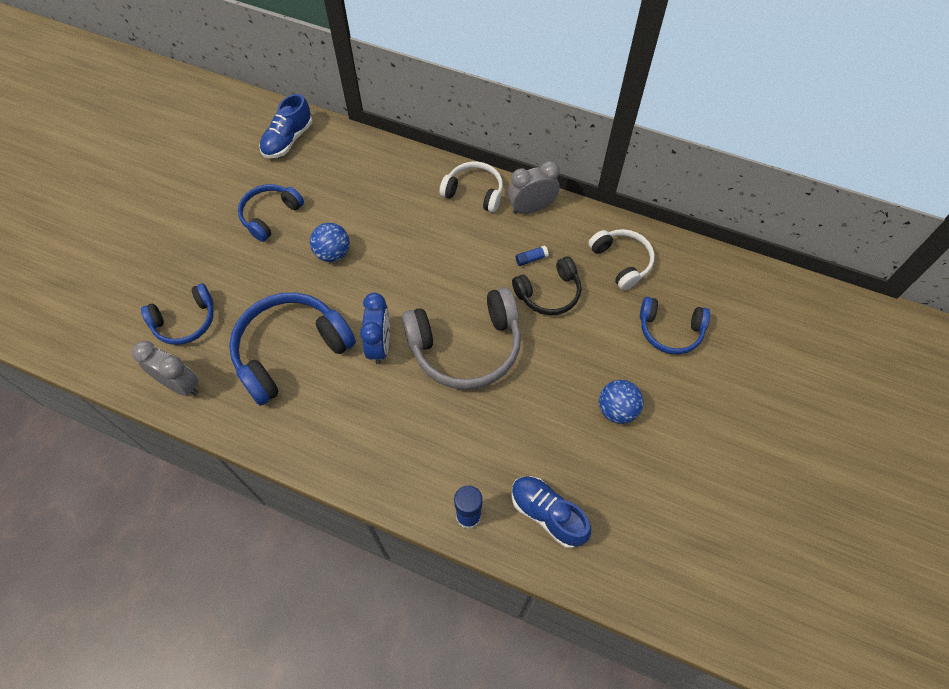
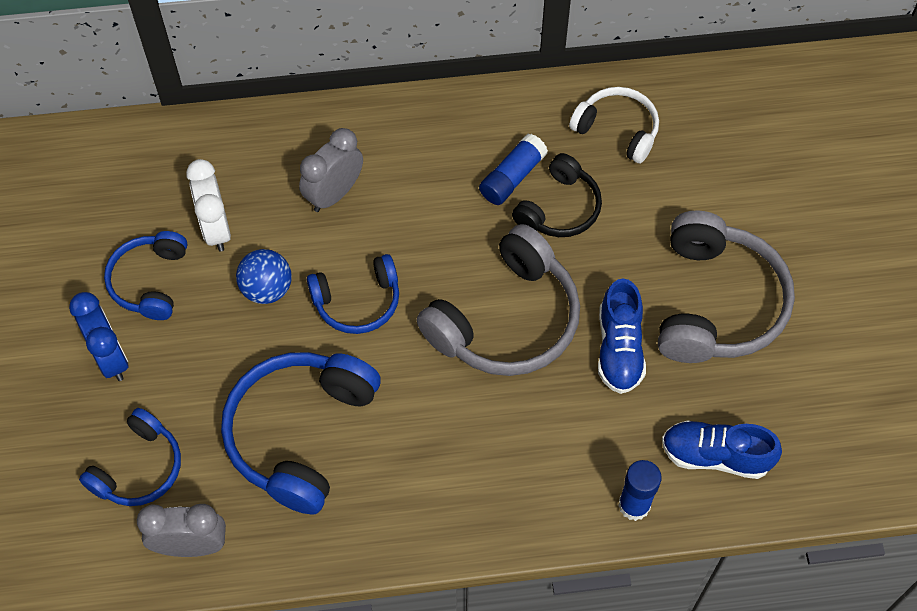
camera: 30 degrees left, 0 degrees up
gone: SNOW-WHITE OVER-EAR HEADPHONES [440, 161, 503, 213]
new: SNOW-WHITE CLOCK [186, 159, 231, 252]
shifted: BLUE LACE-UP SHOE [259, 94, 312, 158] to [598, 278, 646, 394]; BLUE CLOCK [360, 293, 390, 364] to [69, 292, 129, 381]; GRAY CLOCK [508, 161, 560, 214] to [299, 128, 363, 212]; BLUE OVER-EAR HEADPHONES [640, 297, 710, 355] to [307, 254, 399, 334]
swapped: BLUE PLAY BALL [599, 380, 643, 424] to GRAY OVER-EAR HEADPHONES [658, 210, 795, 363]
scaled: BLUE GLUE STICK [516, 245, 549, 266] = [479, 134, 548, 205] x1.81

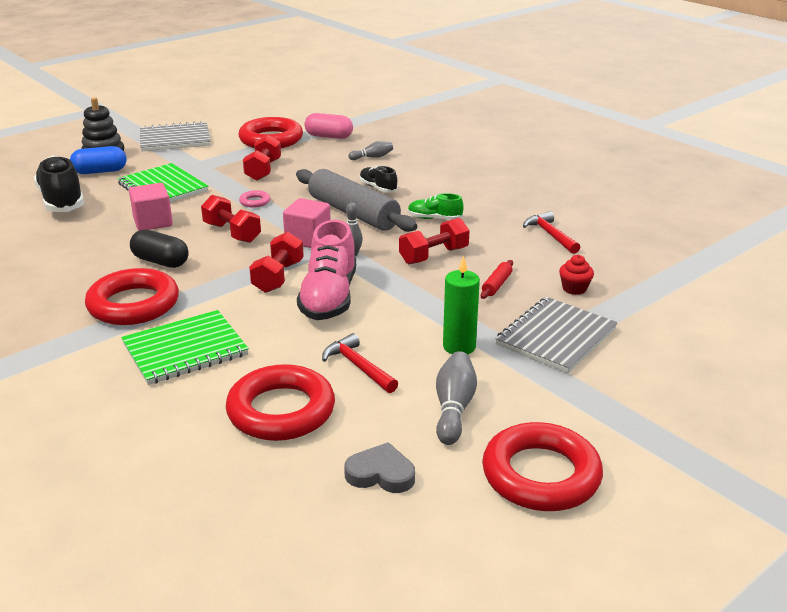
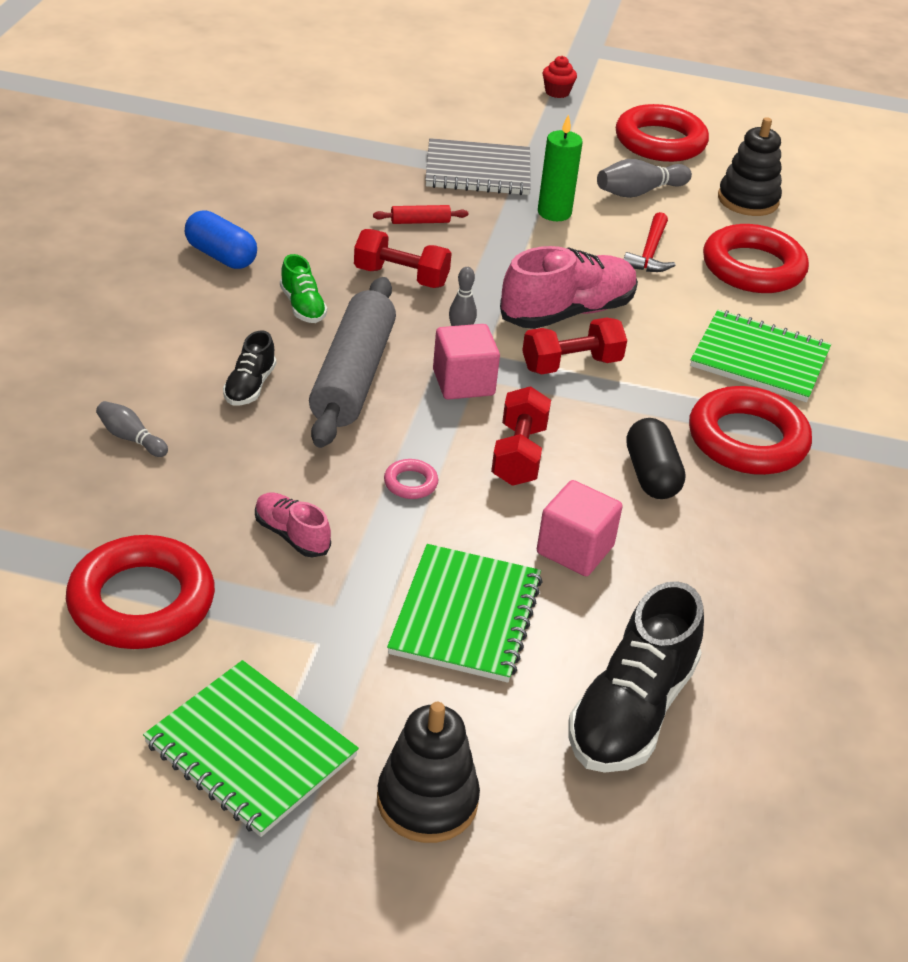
camera: 130 degrees left, 10 degrees up
gone: ROSY PILL SHAPE [304, 113, 353, 139]; CRIMSON HAMMER [523, 211, 580, 254]
shifted: BLUE PILL SHAPE [70, 146, 126, 174] to [185, 210, 257, 269]; CRIMSON MUFFIN [559, 255, 594, 295] to [543, 56, 577, 98]
swapped: CRIMSON DUMBBELL [243, 135, 281, 181] to ROSY LACE-UP SHOE [255, 493, 331, 557]; GRAY HEART SHAPE [344, 442, 415, 493] to JET-BLACK STACKING TOY [718, 117, 782, 216]
repainted: GRAY EXERCISE BOOK [140, 121, 211, 151] to GREEN EXERCISE BOOK [143, 660, 359, 837]

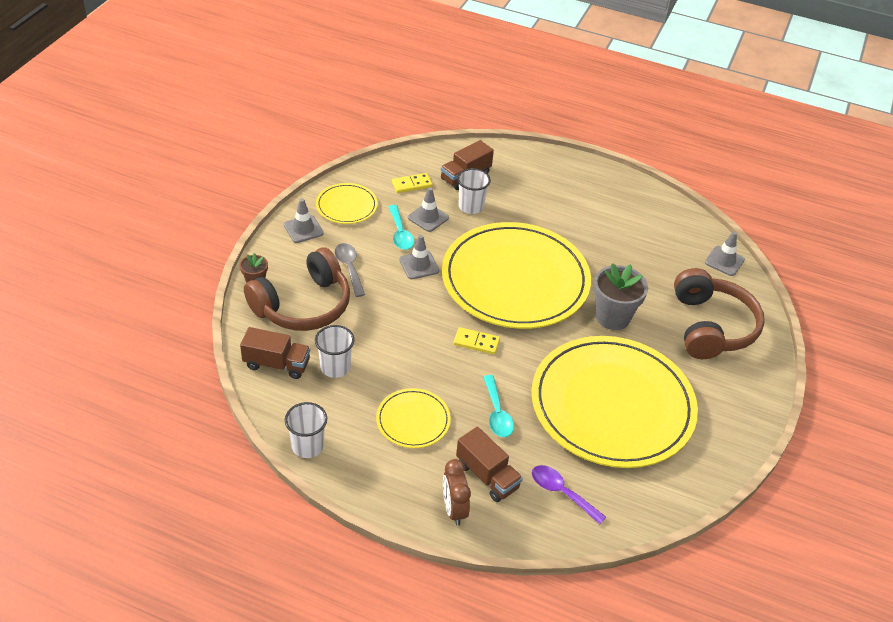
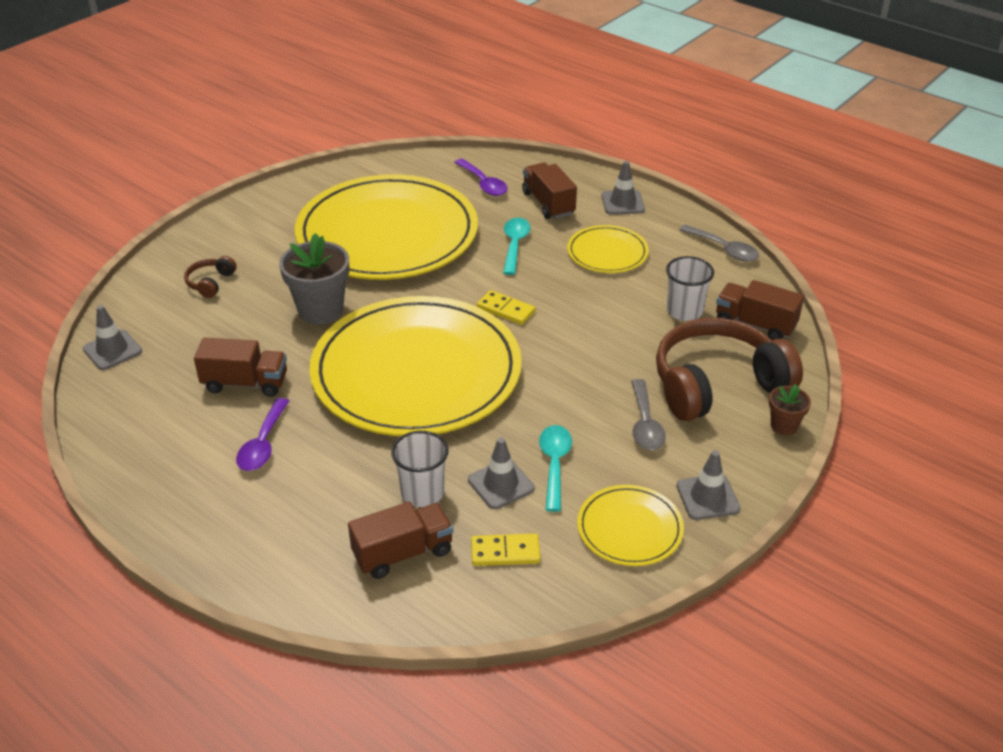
camera: 160 degrees left, 5 degrees down
gone: BROWN CLOCK [443, 459, 471, 526]
new: BROWN TOY TRUCK [194, 338, 287, 397]; ROYAL PURPLE SPOON [236, 398, 289, 471]
shifted: GRAY TRAFFIC CONE [399, 235, 439, 279] to [601, 161, 645, 215]
swapped: SNOW-WHITE BEAKER [285, 402, 327, 458] to GRAY SPOON [679, 224, 759, 261]
scaled: BROWN OVER-EAR HEADPHONES [674, 268, 765, 359] = [184, 256, 237, 298] x0.42

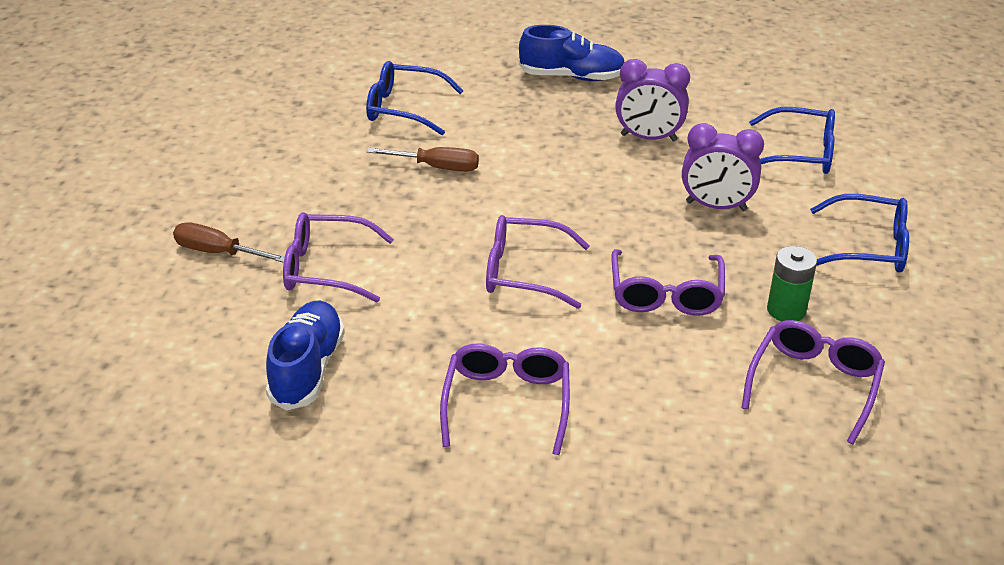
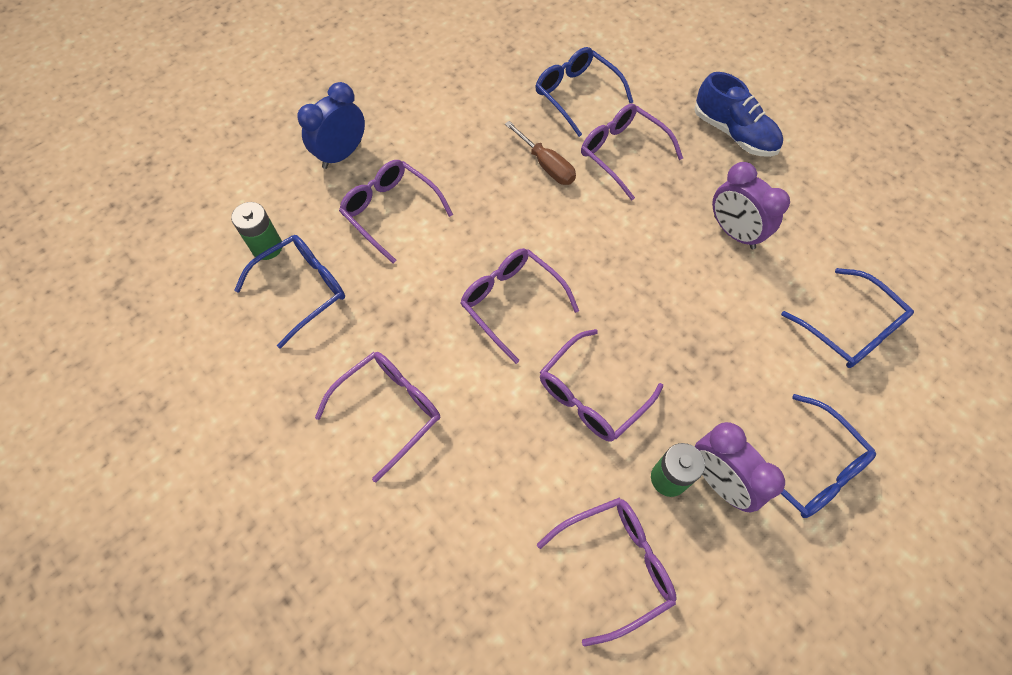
camera: 40 degrees right, 25 degrees up
new: GREEN AA BATTERY [231, 202, 282, 260]; ROYAL PURPLE GLASSES [581, 103, 683, 200]
shifted: ROYAL PURPLE CLOCK [682, 123, 764, 211] to [694, 422, 785, 512]
swapped: BROWN FLAT SCREWDRIVER [173, 222, 285, 263] to BLUE CLOCK [297, 82, 365, 169]; BLUE LACE-UP SHOE [266, 300, 345, 411] to BLUE GLASSES [234, 235, 345, 349]

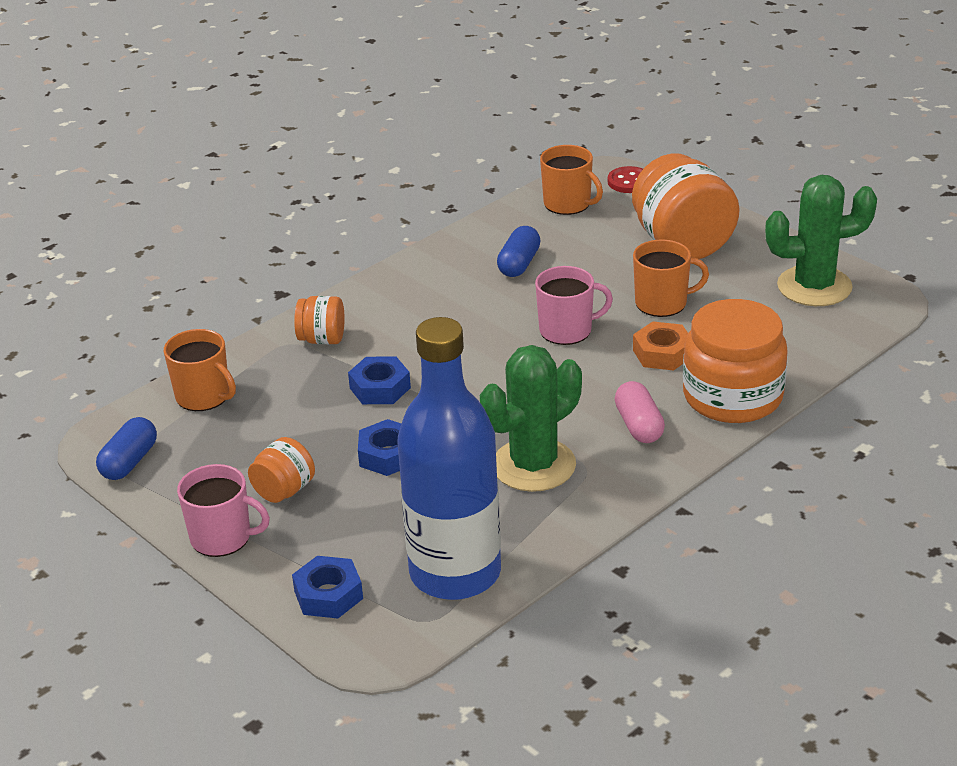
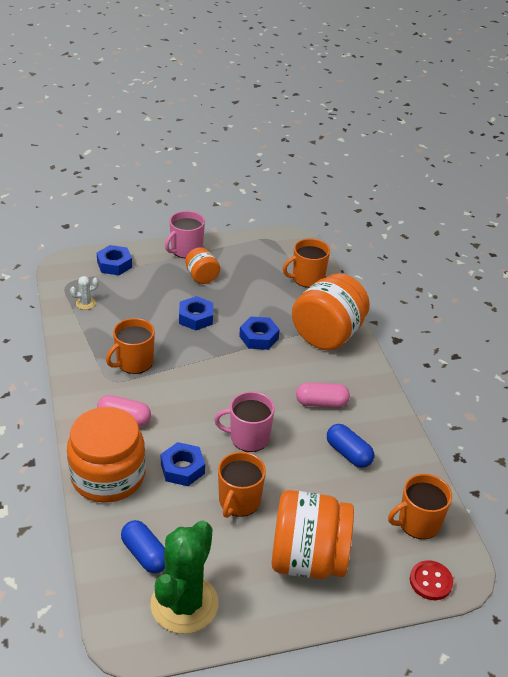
camera: 115 degrees right, 5 degrees up
new: ROSY PILL SHAPE [296, 382, 350, 408]
shifted: BLUE PILL SHAPE [96, 417, 157, 480] to [121, 520, 165, 573]
swapped: BLUE FLASK [397, 317, 501, 600] to SNOW-WHITE CACTUS [70, 276, 99, 310]; GREEN CACTUS [480, 345, 582, 492] to ORANGE-COLOURED MUG [106, 318, 155, 374]
repainted: ORANGE-COLOURED NUT [633, 321, 688, 370] to BLUE NUT [161, 442, 205, 486]
rotated: ROSY MUG [535, 266, 613, 345] = [214, 392, 275, 452] 75 degrees clockwise
scaled: ORANGE-COLOURED JAR [294, 296, 344, 344] = [292, 273, 370, 350] x1.98

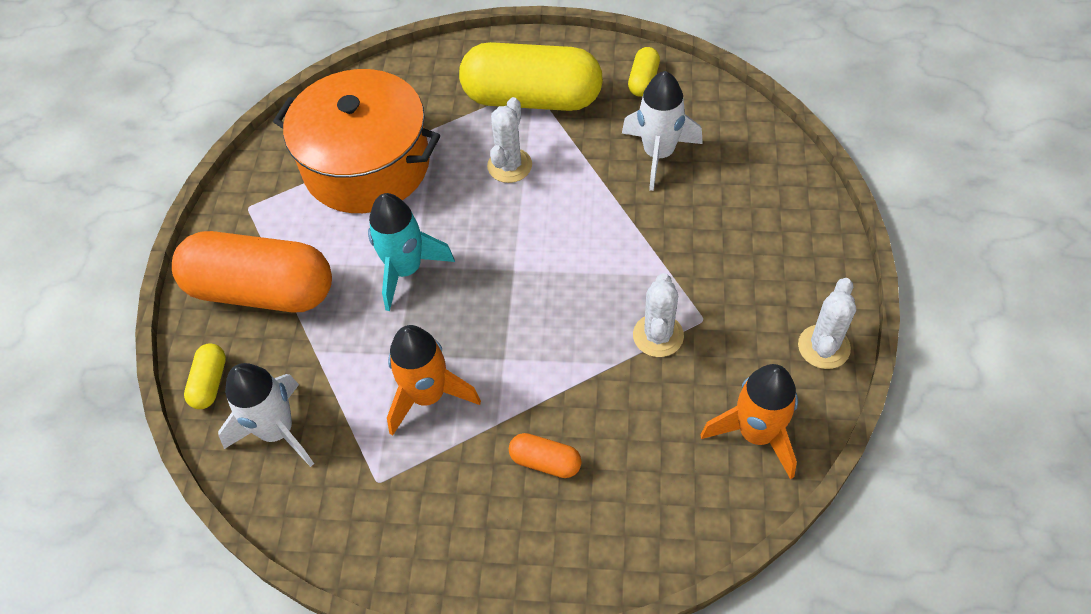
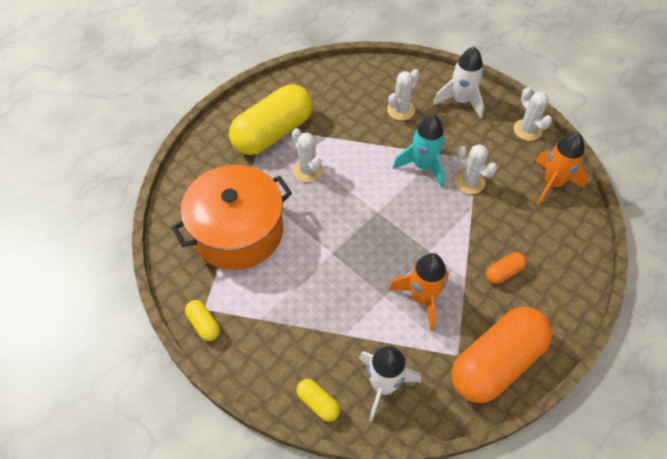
camera: 55 degrees left, 0 degrees up
new: SNOW-WHITE CACTUS [387, 69, 420, 121]
shifted: ORANGE-COLOURED PILL SHAPE [172, 231, 332, 313] to [451, 307, 552, 403]; TEAL SPACESHIP [368, 193, 455, 311] to [393, 114, 445, 188]; SNOW-WHITE SPACESHIP [622, 71, 703, 191] to [433, 47, 484, 118]; BRIGHT YELLOW PILL SHAPE [628, 47, 660, 97] to [185, 300, 220, 341]

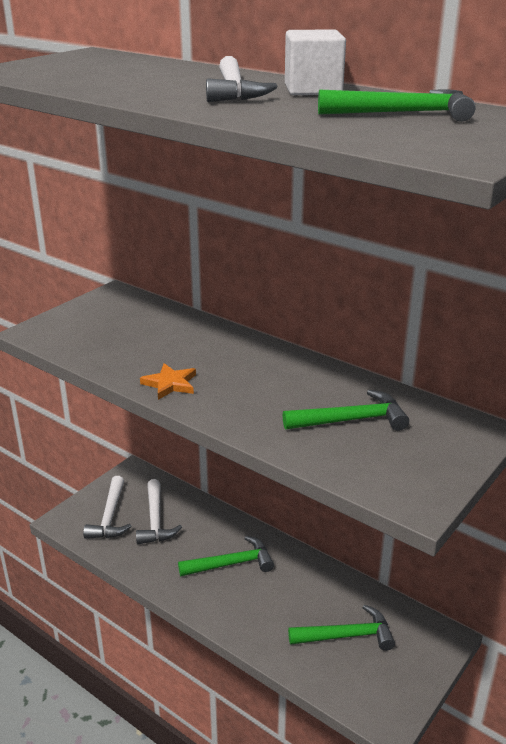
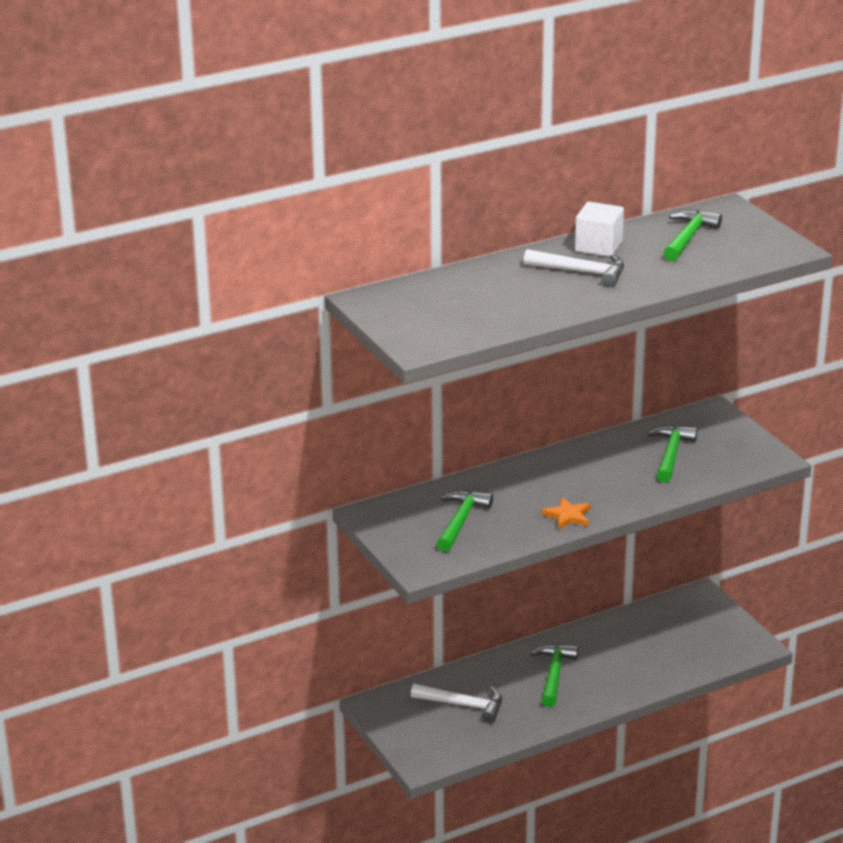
camera: 65 degrees left, 0 degrees up
gone: SNOW-WHITE HAMMER [83, 476, 132, 539]
shifted: GREEN HAMMER [288, 605, 395, 651] to [437, 490, 493, 552]

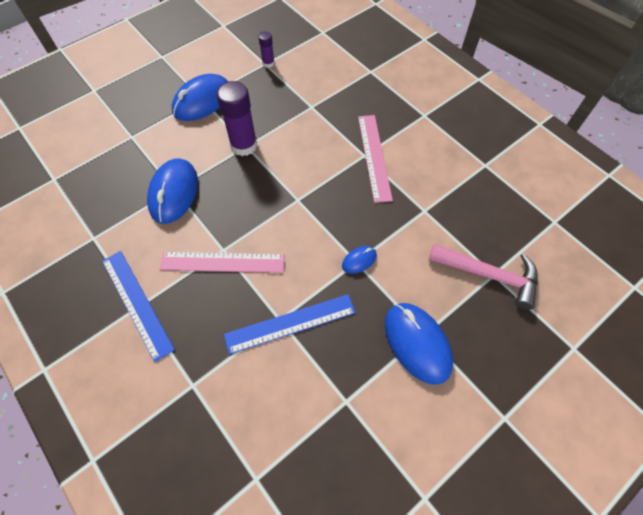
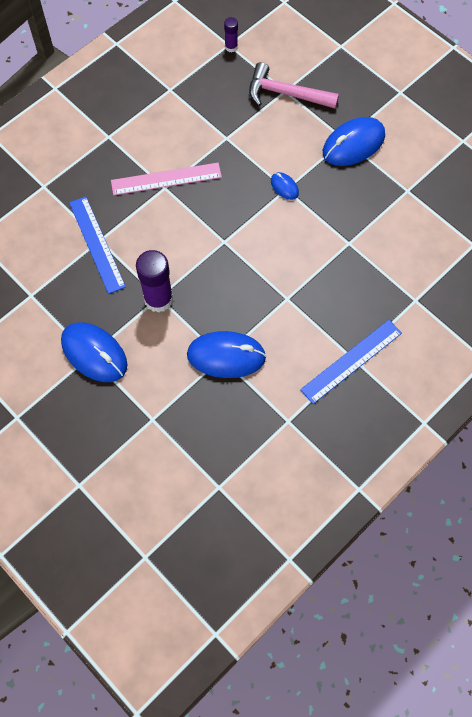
camera: 95 degrees left, 5 degrees up
gone: ROSY MEASURING STICK [160, 252, 285, 273]
shifted: BLUE MEASURING STICK [224, 294, 356, 355] to [69, 196, 126, 294]; ROYAL PURPLE GLUE STICK [259, 31, 275, 68] to [224, 17, 238, 52]
rotated: ROSY HAMMER [428, 244, 538, 310] = [249, 62, 339, 109] 90 degrees counterclockwise

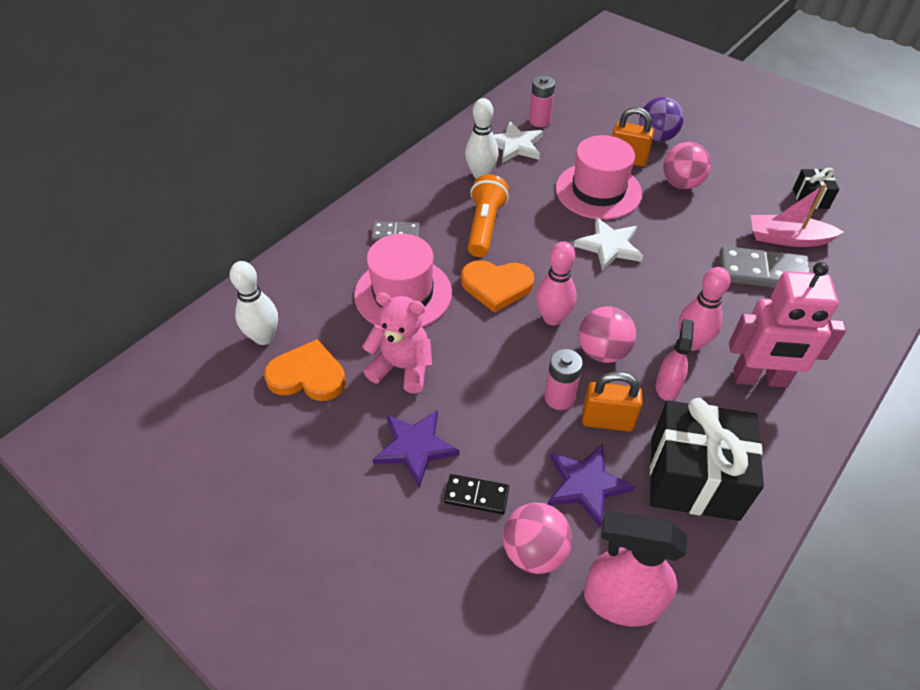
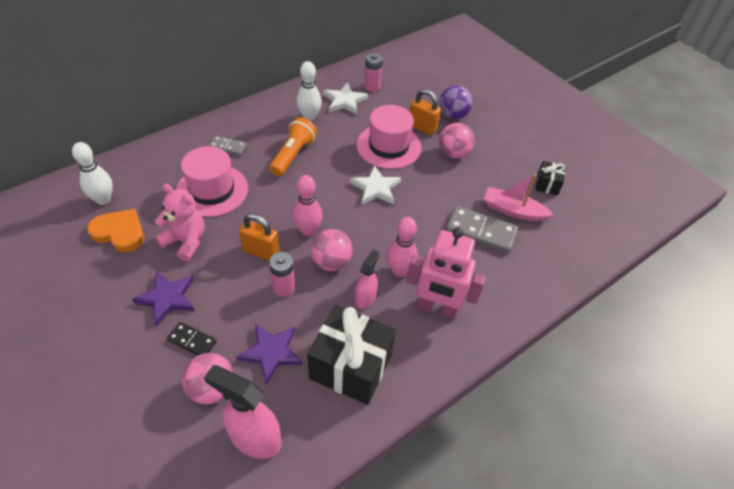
camera: 10 degrees right, 0 degrees up
gone: ORANGE-COLOURED HEART SHAPE [461, 260, 534, 313]
shifted: ORANGE-COLOURED SMALL LOCK [582, 372, 643, 432] to [239, 213, 279, 261]

